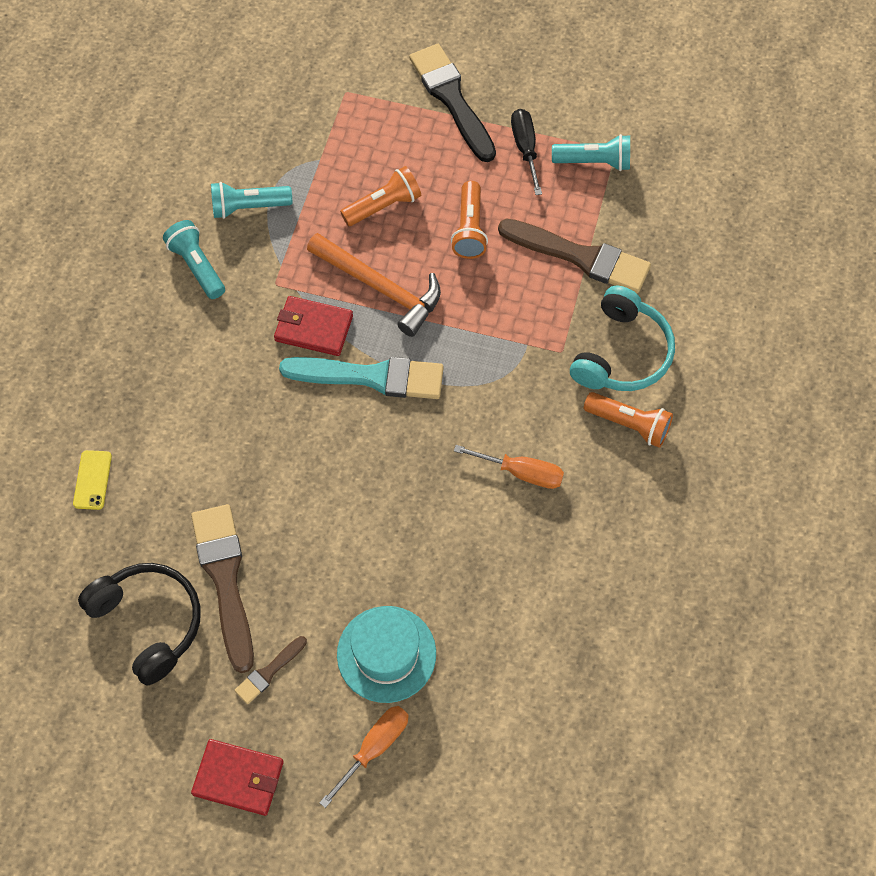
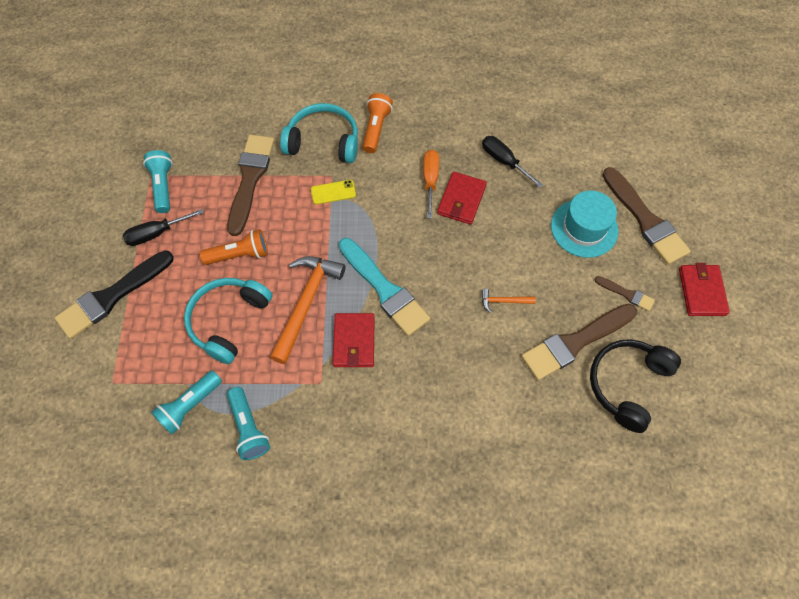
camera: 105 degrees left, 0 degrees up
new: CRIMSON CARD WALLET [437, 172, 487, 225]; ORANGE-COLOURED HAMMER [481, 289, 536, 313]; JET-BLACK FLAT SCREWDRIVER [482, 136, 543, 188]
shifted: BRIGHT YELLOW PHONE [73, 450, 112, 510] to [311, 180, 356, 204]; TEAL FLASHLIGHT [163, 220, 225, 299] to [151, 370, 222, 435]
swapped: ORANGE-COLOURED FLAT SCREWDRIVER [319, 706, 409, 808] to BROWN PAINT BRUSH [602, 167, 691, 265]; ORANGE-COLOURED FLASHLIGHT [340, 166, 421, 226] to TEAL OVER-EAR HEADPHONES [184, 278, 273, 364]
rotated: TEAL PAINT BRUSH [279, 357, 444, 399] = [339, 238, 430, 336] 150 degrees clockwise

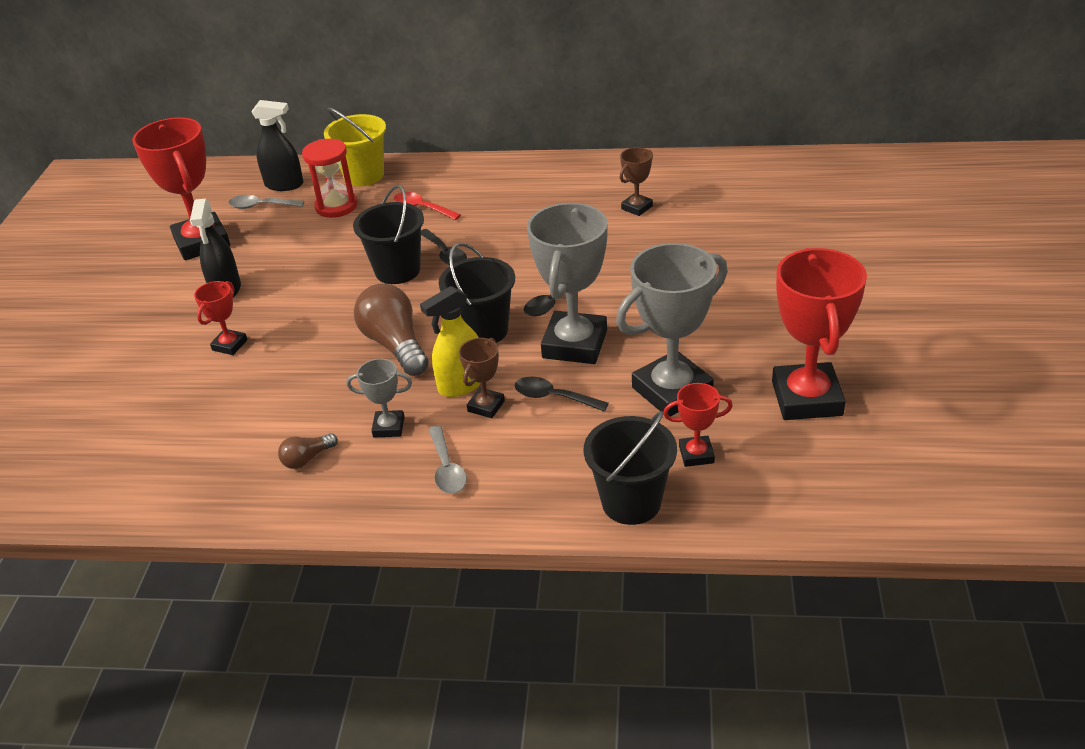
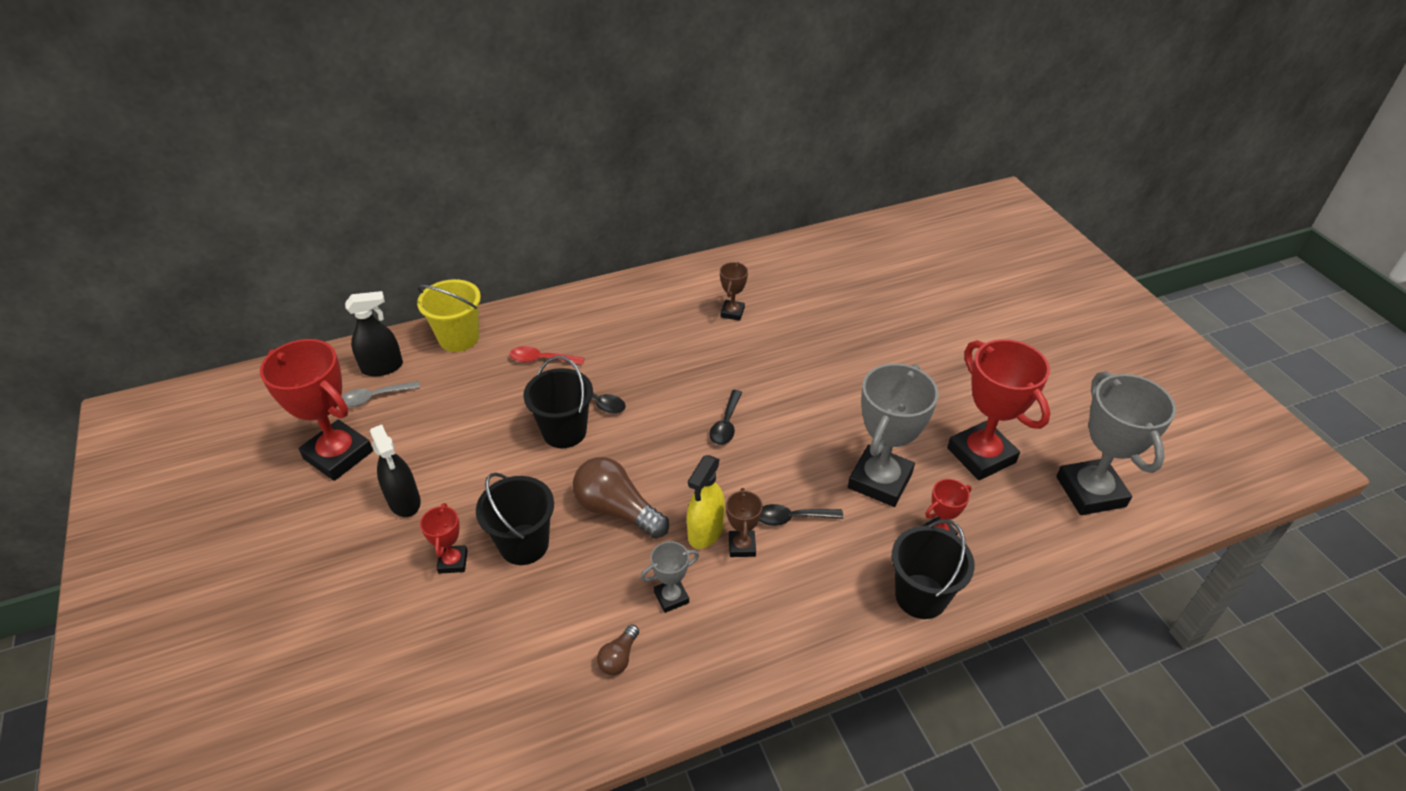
camera: 30 degrees left, 5 degrees up
gone: CRIMSON SAND TIMER [302, 139, 358, 218]; GRAY SPOON [428, 425, 467, 494]
shifted: JET-BLACK BUCKET [439, 243, 515, 343] to [476, 473, 554, 565]; GRAY AWARD CUP [527, 203, 608, 364] to [1056, 371, 1176, 515]

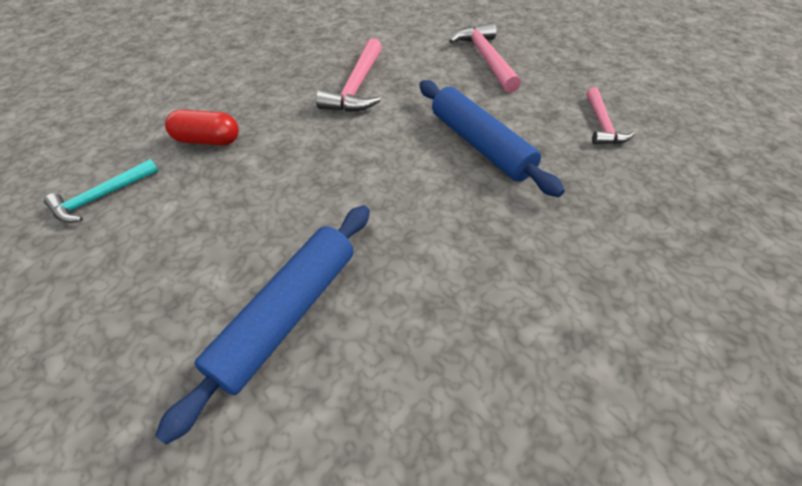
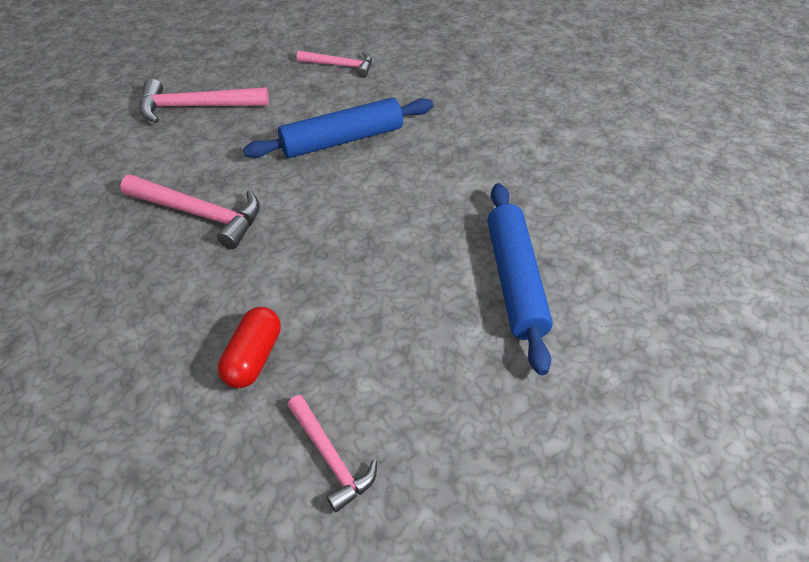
camera: 80 degrees left, 0 degrees up
repainted: TEAL HAMMER [44, 159, 159, 223] to ROSY HAMMER [287, 395, 377, 512]
rotated: BLUE DOUGH ROLLER [155, 205, 370, 445] = [487, 183, 553, 375] 45 degrees clockwise

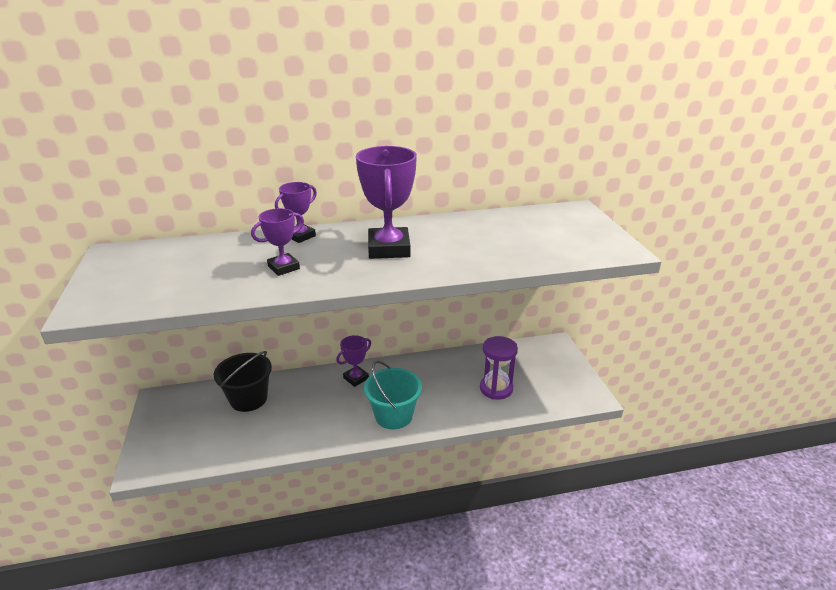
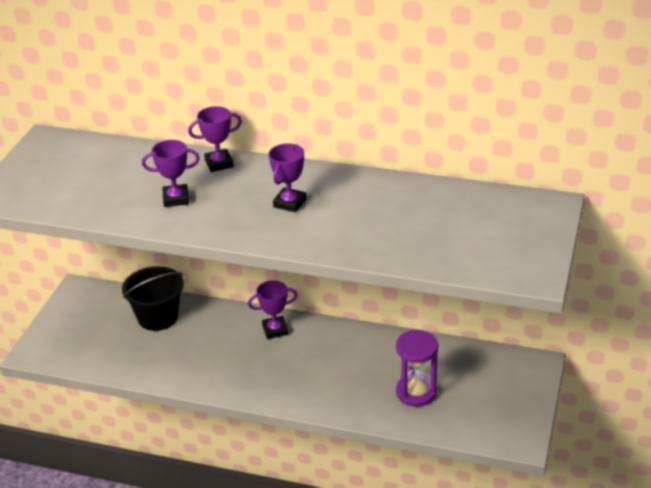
camera: 30 degrees right, 5 degrees up
gone: TEAL BUCKET [364, 361, 422, 429]
scaled: ROYAL PURPLE AWARD CUP [356, 146, 417, 259] = [269, 143, 306, 212] x0.56

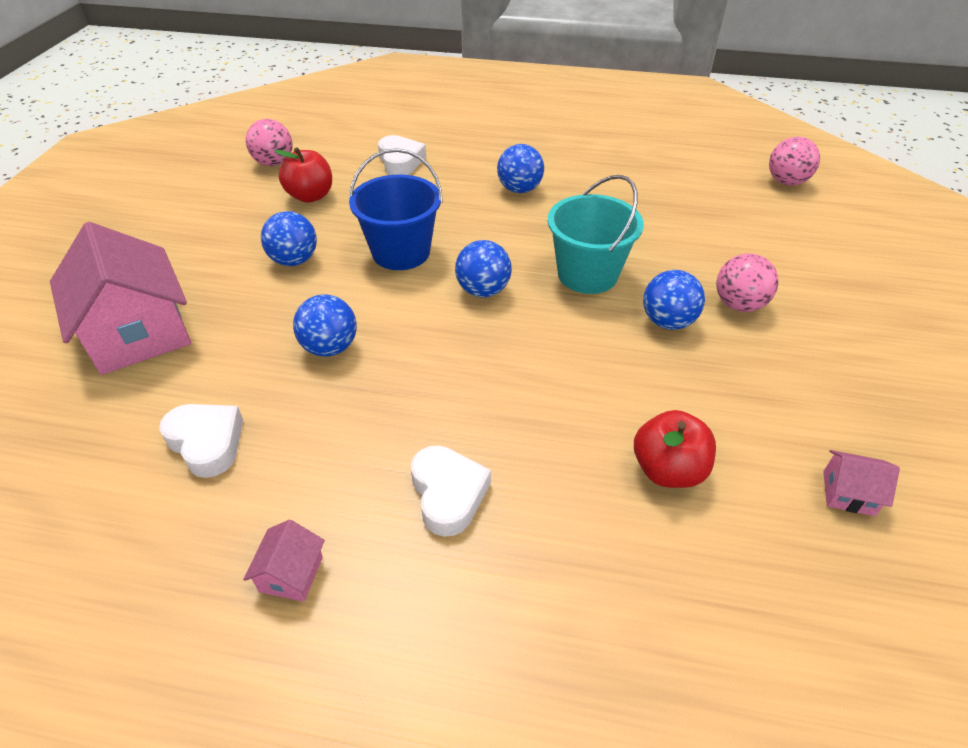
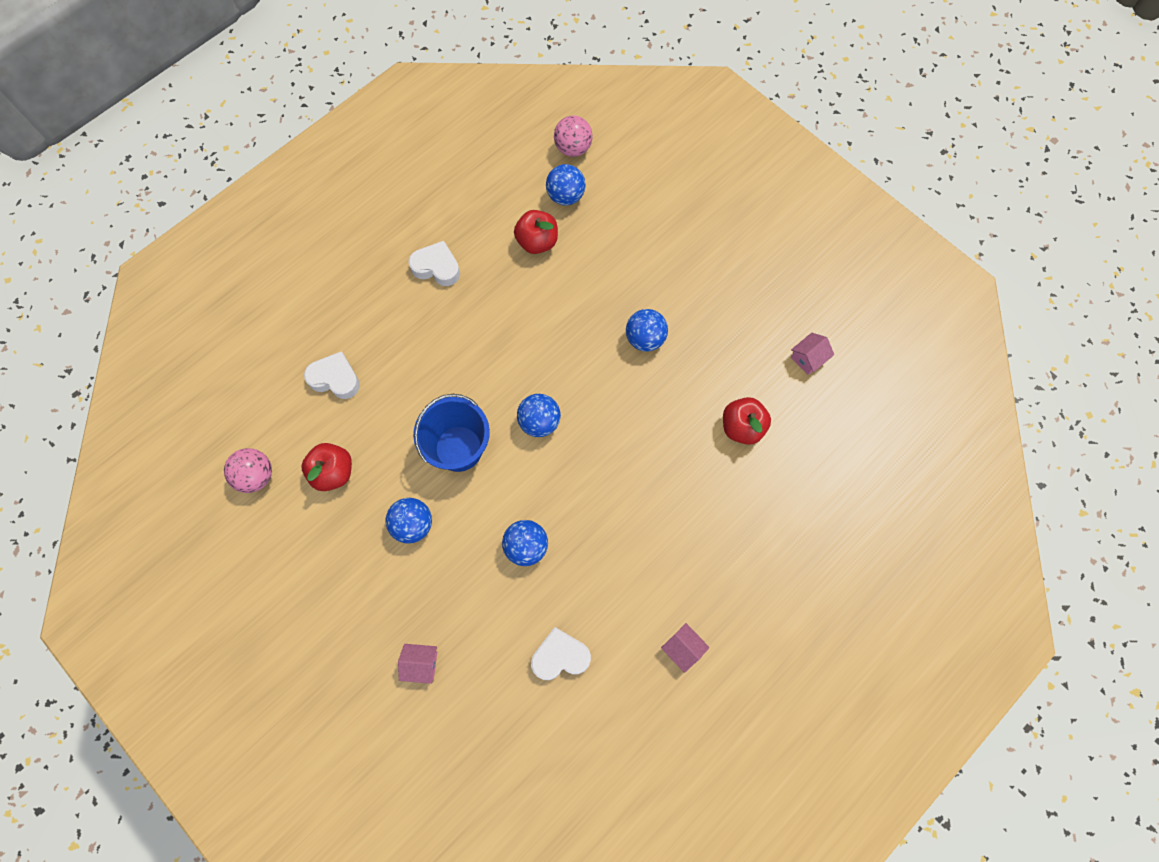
camera: 55 degrees left, 25 degrees up
gone: TEAL BUCKET [548, 175, 644, 294]; ROSY PLAY BALL [716, 253, 779, 312]
new: CRIMSON APPLE FRUIT [514, 210, 558, 254]
shifted: SNOW-WHITE HEART SHAPE [411, 445, 491, 537] to [408, 241, 460, 286]; BLUE PLAY BALL [497, 144, 544, 193] to [546, 164, 586, 206]
scaled: ROSY COTTAGE [50, 222, 191, 375] = [398, 644, 437, 684] x0.42

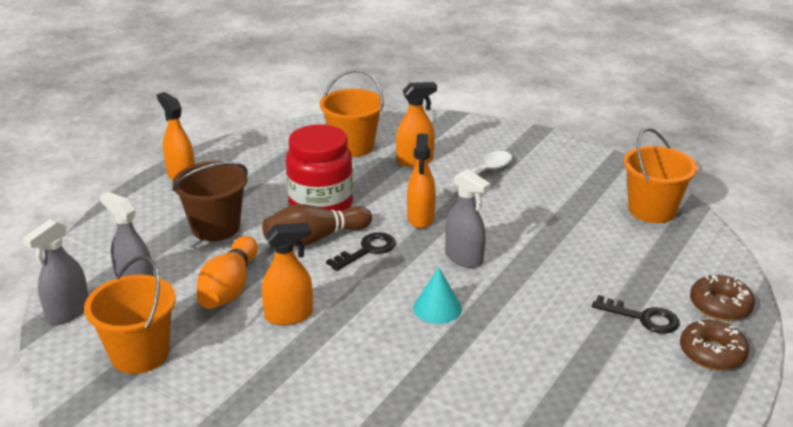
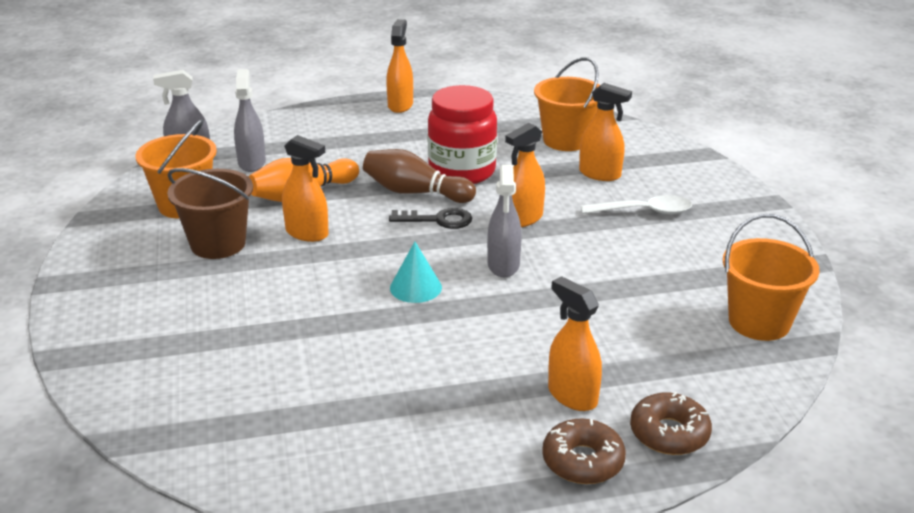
camera: 45 degrees right, 0 degrees up
shifted: BROWN BUCKET [172, 161, 248, 241] to [167, 168, 253, 259]
swapped: JET-BLACK KEY [592, 295, 679, 334] to ORANGE-COLOURED SPRAY CLEANER [548, 276, 602, 411]

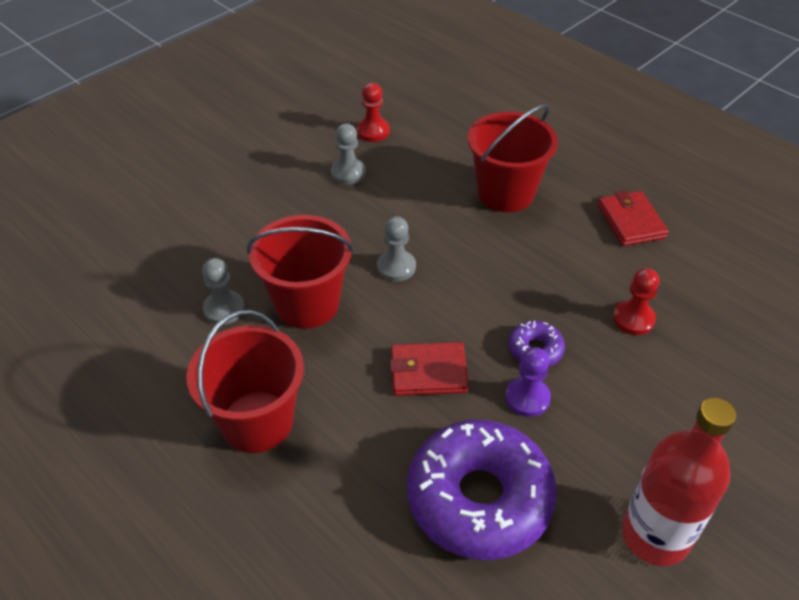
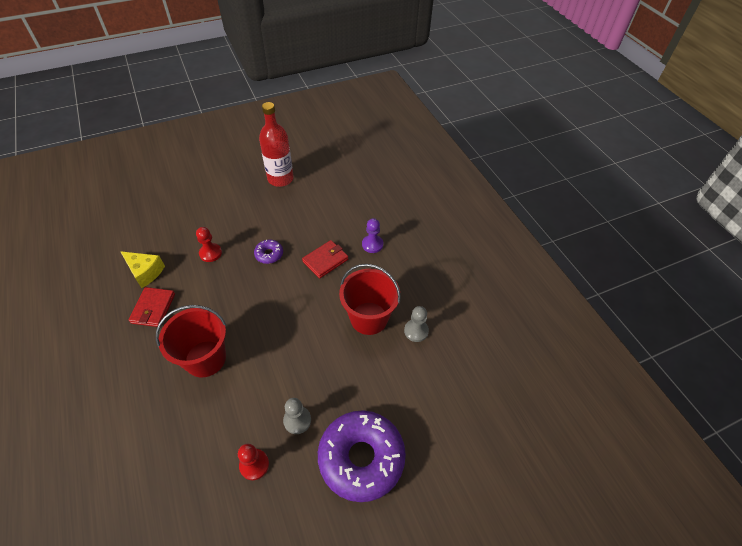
camera: 160 degrees left, 5 degrees up
gone: CRIMSON BUCKET [186, 310, 304, 453]; GRAY GAME PAWN [377, 216, 416, 282]
new: BRIGHT YELLOW CHEESE [120, 251, 165, 288]
shifted: ROYAL PURPLE GLAZED DONUT [407, 420, 557, 560] to [318, 411, 406, 502]; ROYAL PURPLE GAME PAWN [505, 347, 551, 417] to [362, 218, 383, 253]
rotated: CRIMSON CARD WALLET [390, 342, 469, 396] = [302, 240, 348, 278] 60 degrees counterclockwise

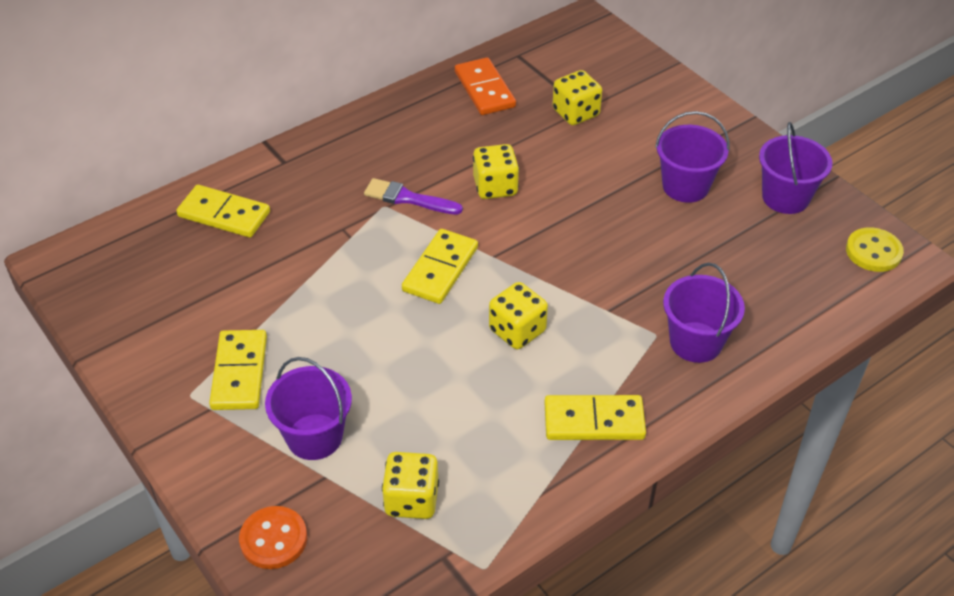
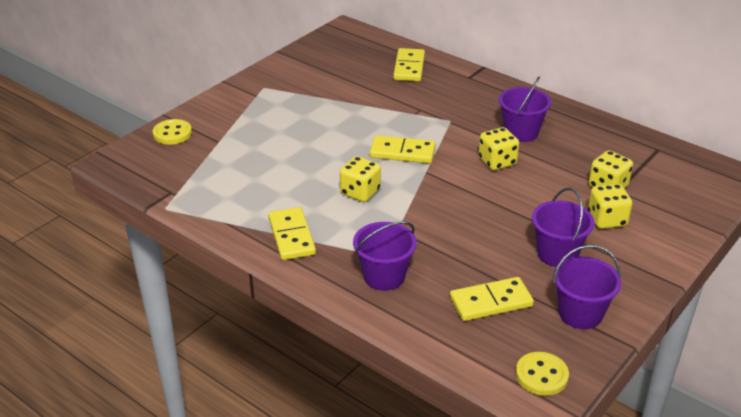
camera: 75 degrees right, 10 degrees down
gone: ROYAL PURPLE PAINT BRUSH [364, 178, 463, 215]; ORANGE-COLOURED DOMINO TILE [455, 57, 516, 115]
shifted: BRIGHT YELLOW DOMINO TILE [209, 330, 267, 410] to [450, 277, 534, 321]; ROYAL PURPLE BUCKET [265, 357, 352, 460] to [499, 77, 551, 142]; BRIGHT YELLOW DICE [382, 452, 439, 519] to [588, 184, 632, 229]
repainted: ORANGE-COLOURED SEWING BUTTON [239, 506, 307, 569] to BRIGHT YELLOW SEWING BUTTON [153, 119, 192, 145]

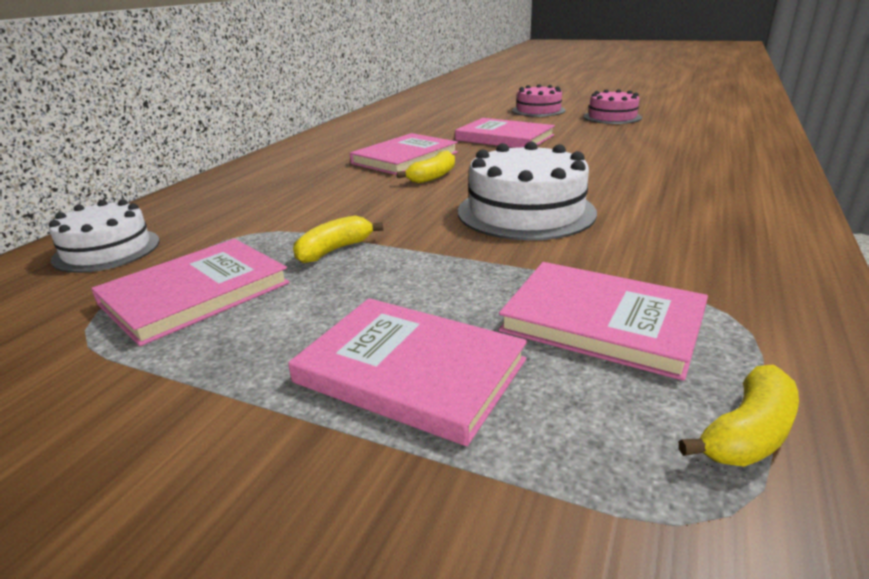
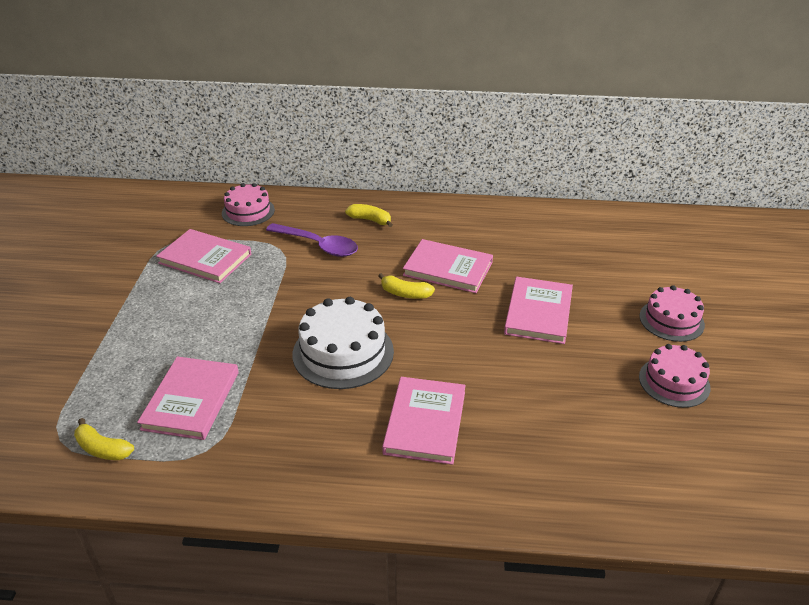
camera: 70 degrees right, 10 degrees up
new: ROYAL PURPLE SPOON [266, 223, 358, 257]
shifted: ROSY HARDCOVER [288, 298, 527, 446] to [382, 377, 466, 465]; BRIGHT YELLOW BANANA [293, 215, 383, 263] to [345, 204, 393, 227]
repainted: SNOW-WHITE CAKE [49, 199, 159, 273] to ROSY CAKE [222, 183, 275, 226]

